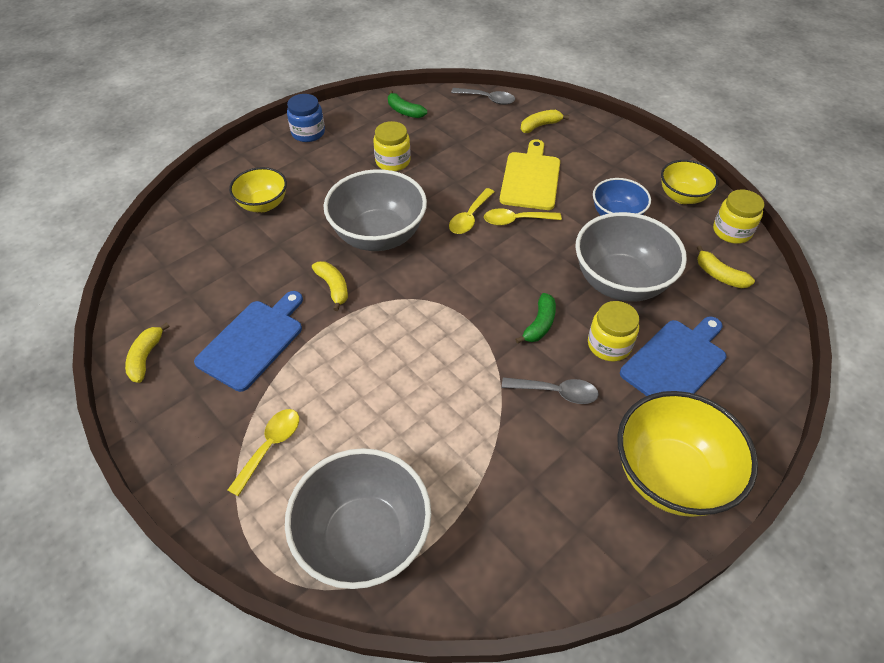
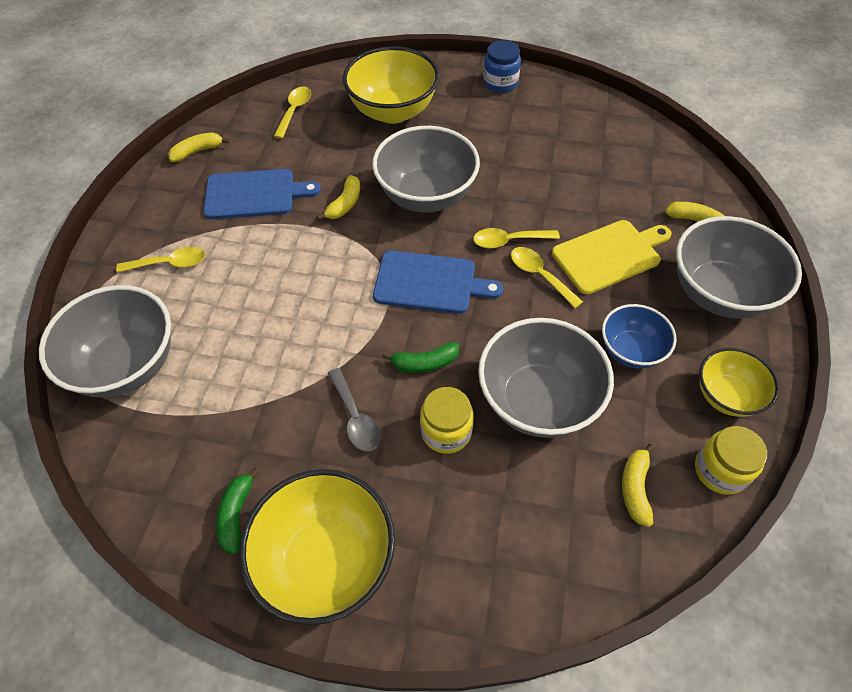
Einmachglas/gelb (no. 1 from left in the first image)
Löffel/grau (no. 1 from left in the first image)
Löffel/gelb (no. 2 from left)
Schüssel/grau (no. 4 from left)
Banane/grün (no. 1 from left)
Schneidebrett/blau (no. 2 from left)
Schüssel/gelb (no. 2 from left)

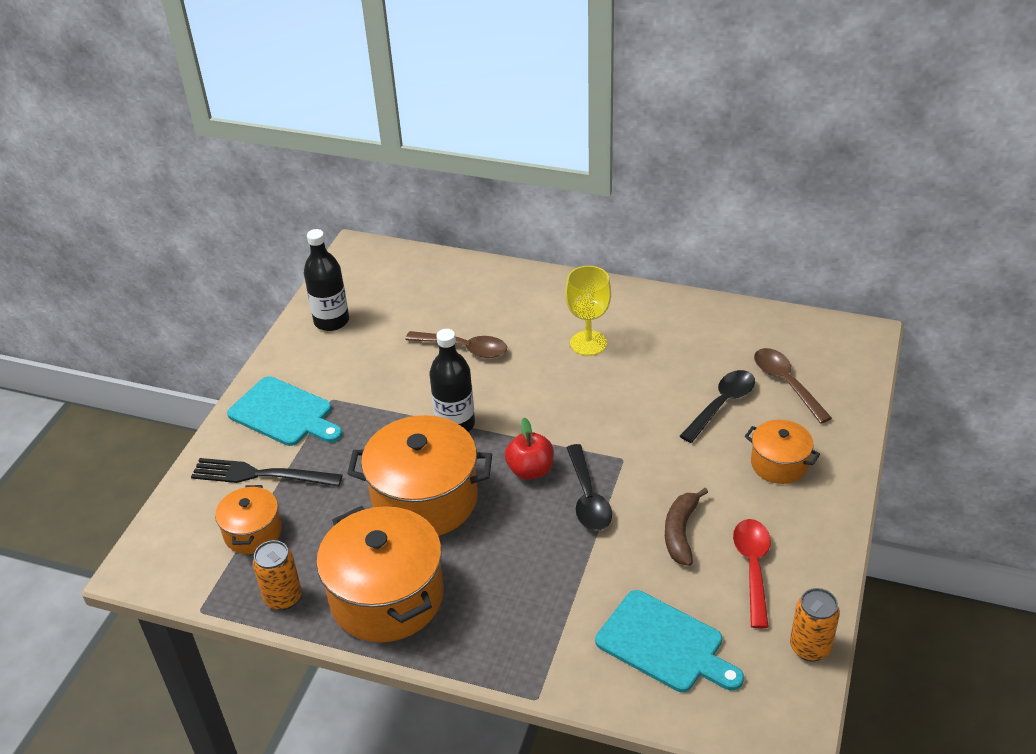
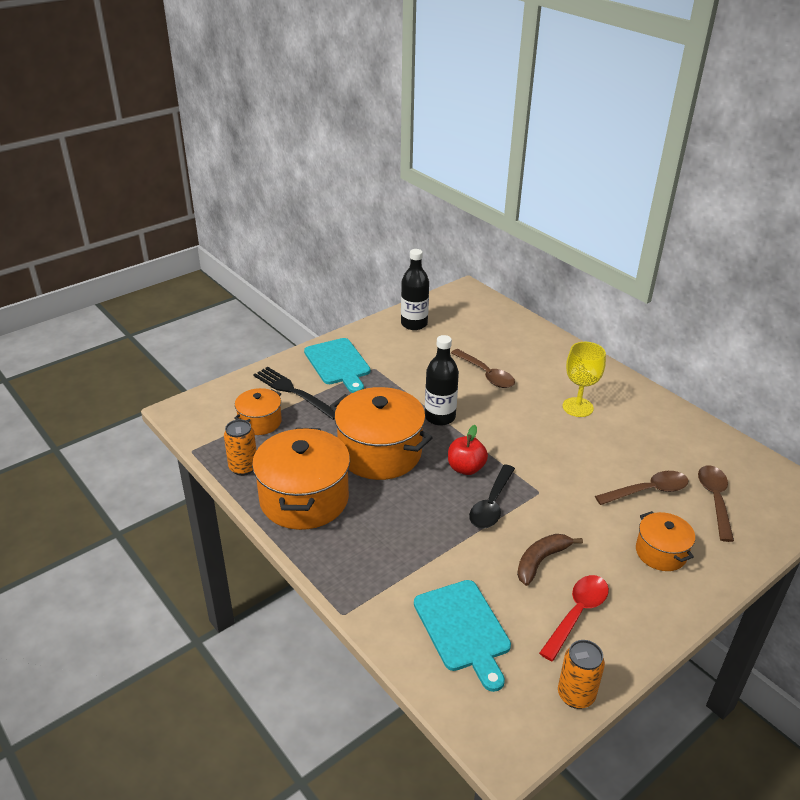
Löffel/braun (no. 2 from left)

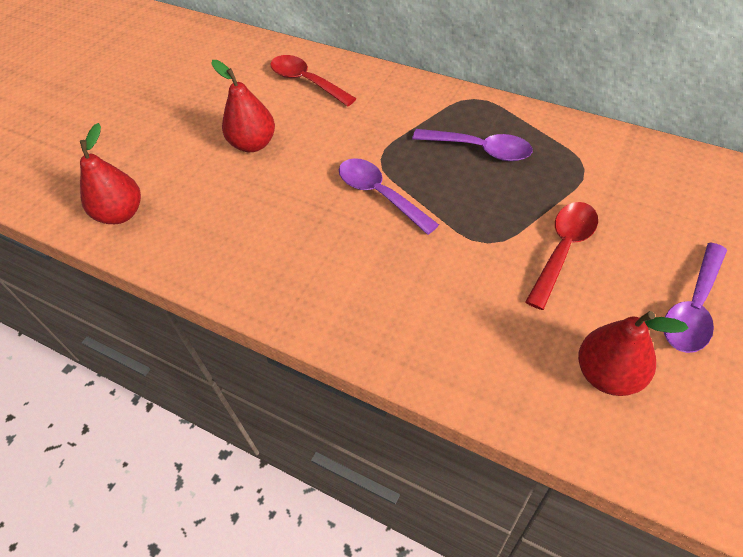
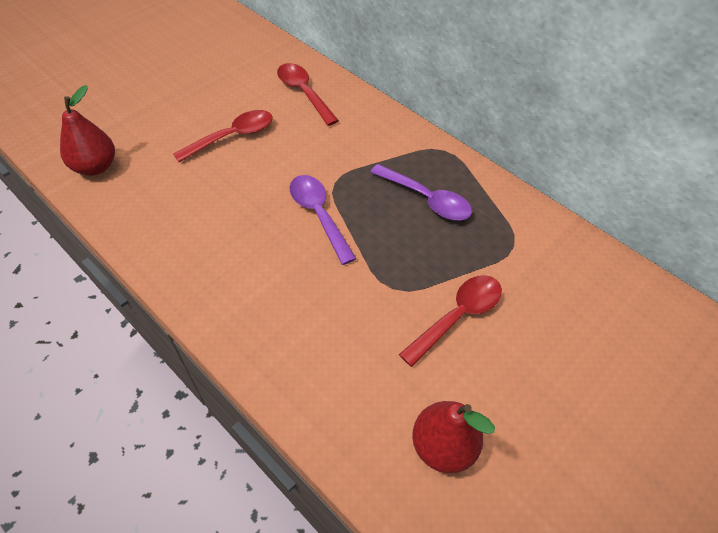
Löffel/lila (no. 3 from left in the first image)
Löffel/rot (no. 1 from left)

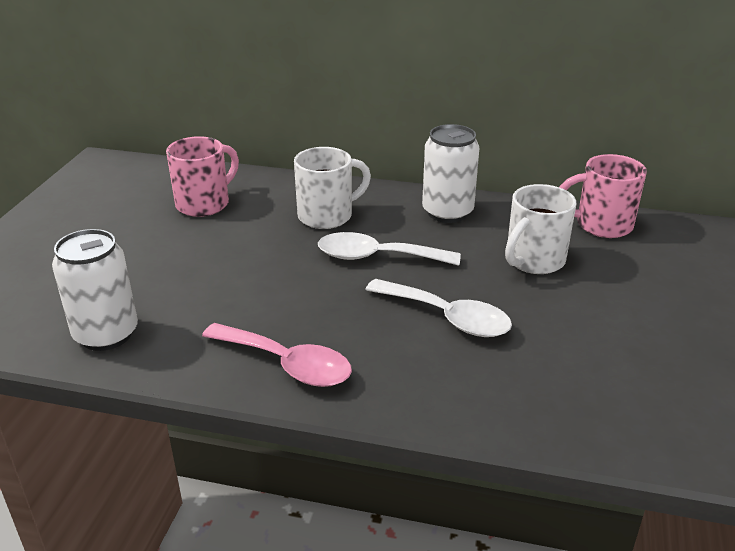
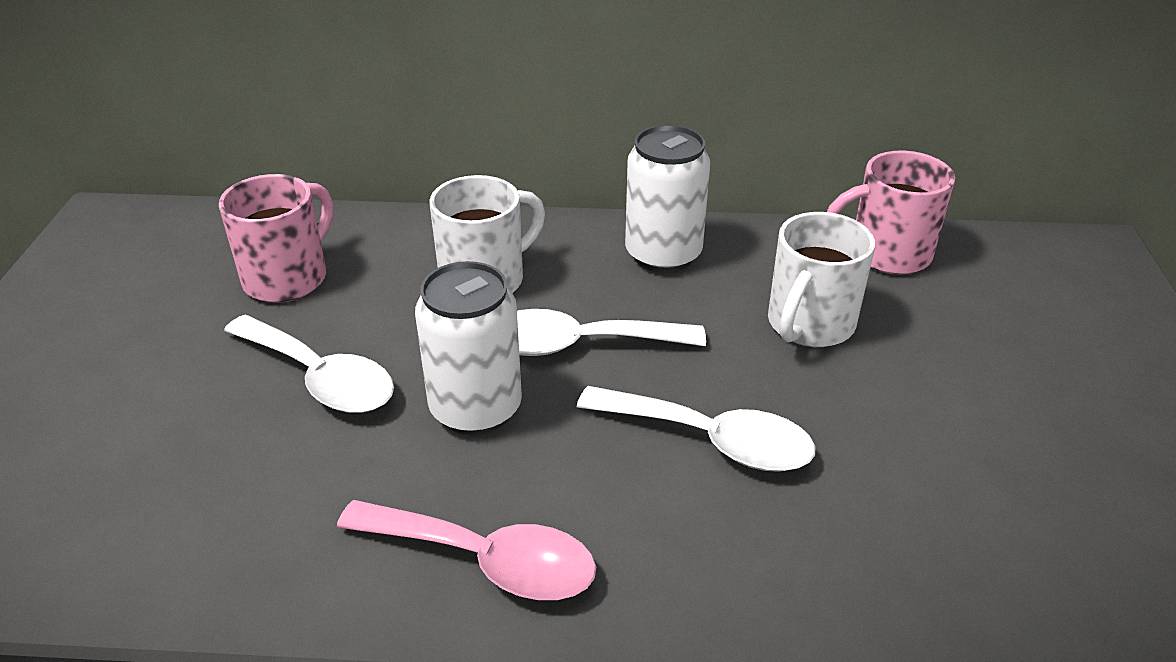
Löffel/weiß (no. 1 from left)
Dose/weiß (no. 1 from left)

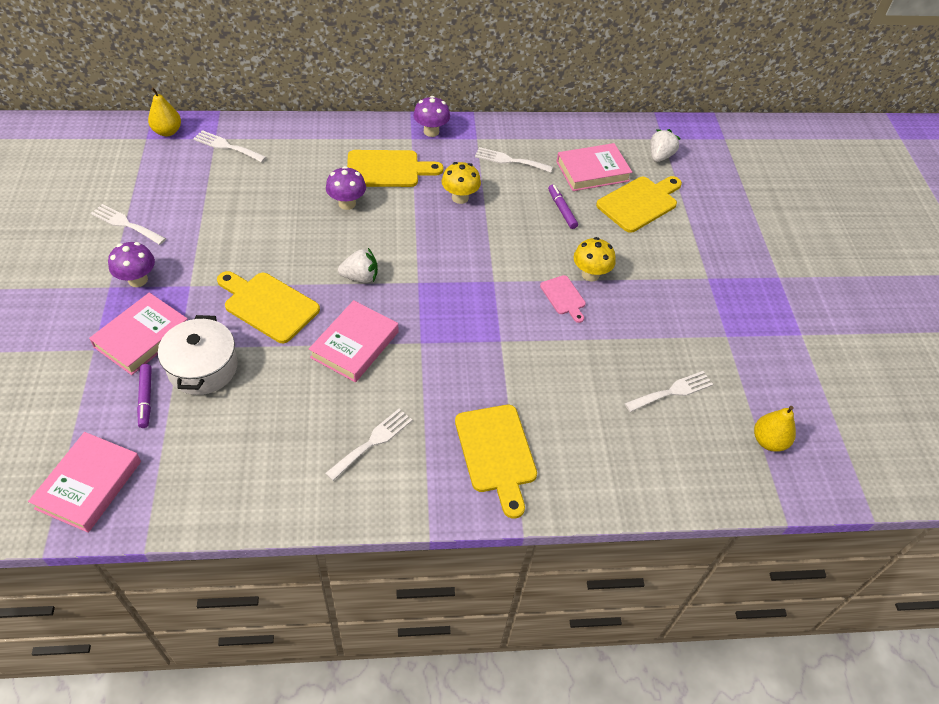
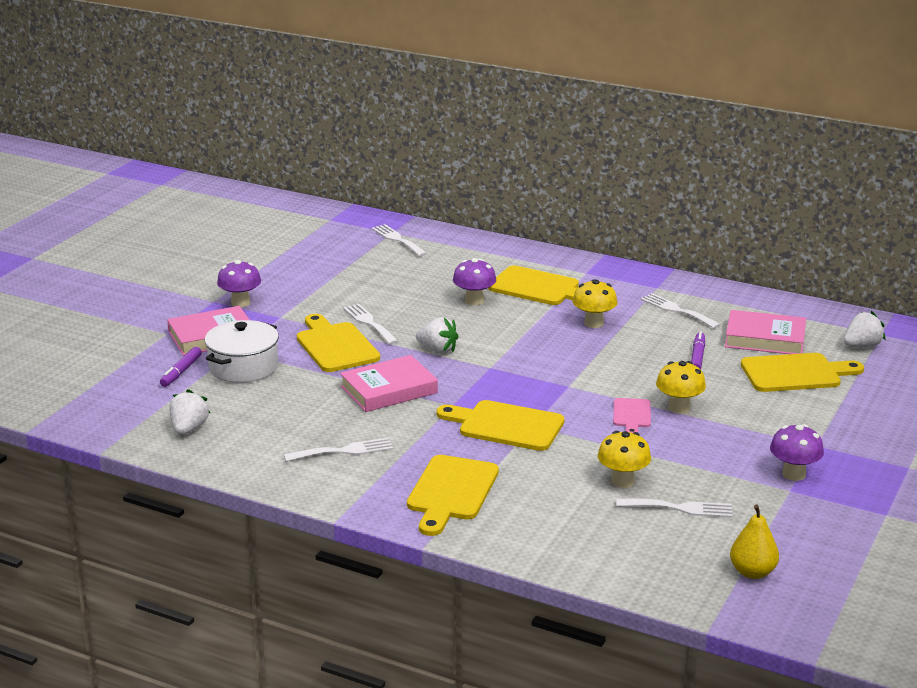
Buch/rosa (no. 1 from left in the first image)
Birne/gelb (no. 1 from left in the first image)
Erdbeere/weiß (no. 1 from left)
Schneidebrett/gelb (no. 3 from left)
Pilz/gelb (no. 2 from left)
Gabel/weiß (no. 2 from left)
Pilz/lila (no. 3 from left)

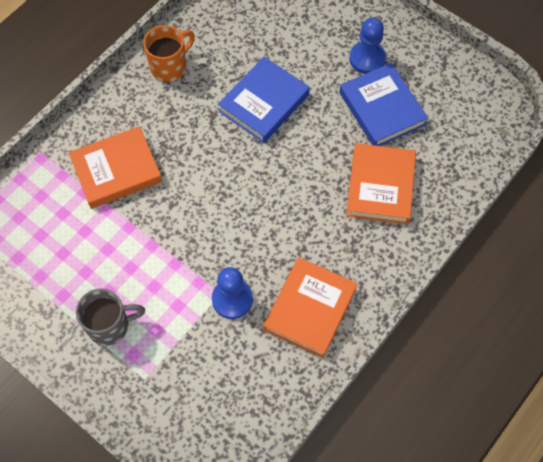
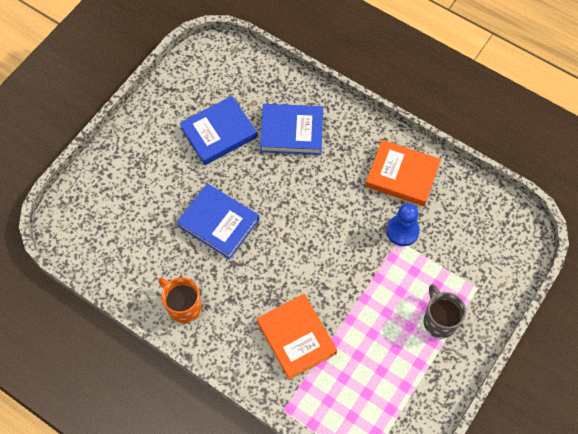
Bauer/blau (no. 2 from left in the first image)
Buch/blau (no. 3 from left)

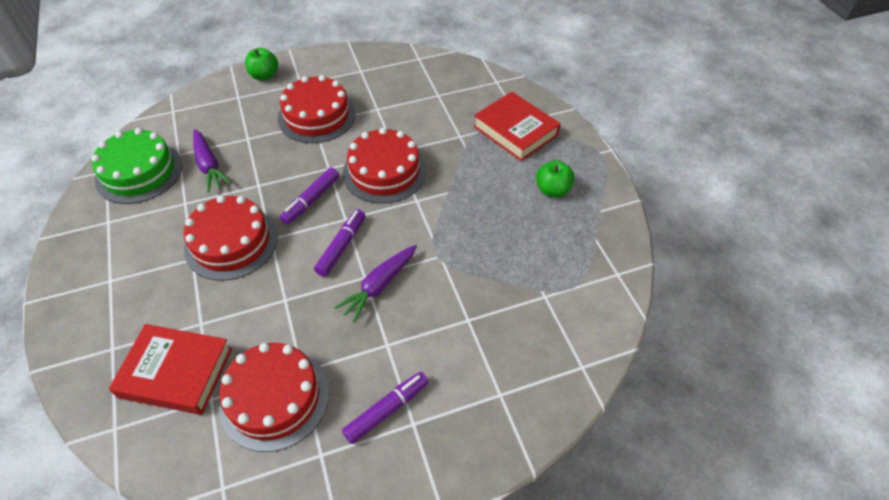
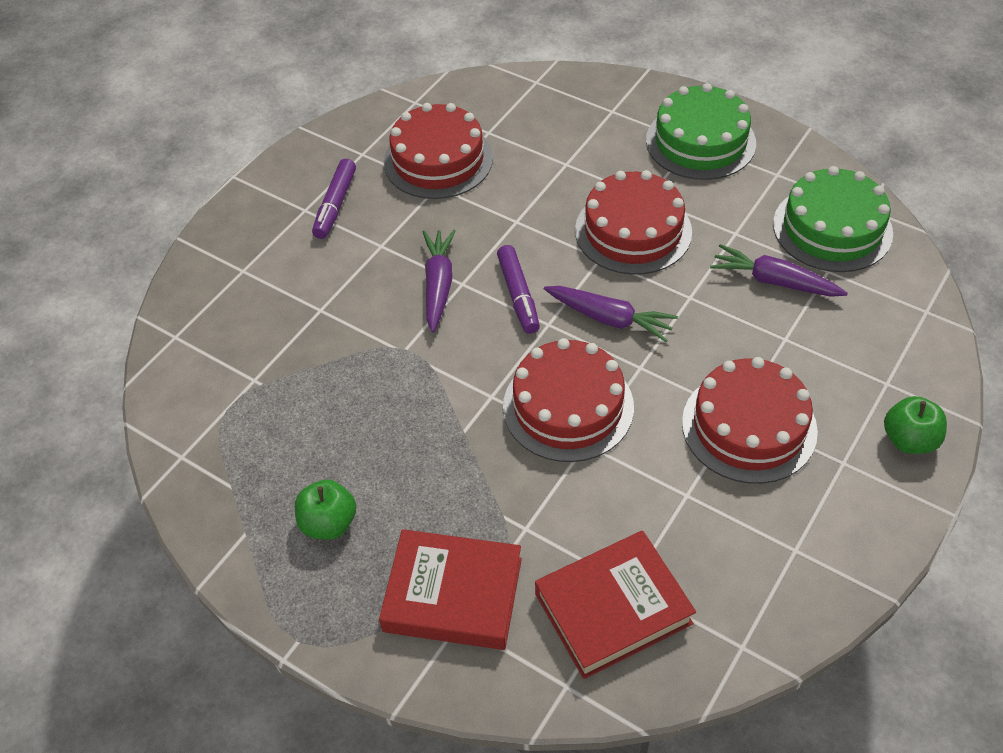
Kuchen/grün (no. 1 from left)
Buch/rot (no. 2 from left)
Karotte/lila (no. 2 from left)

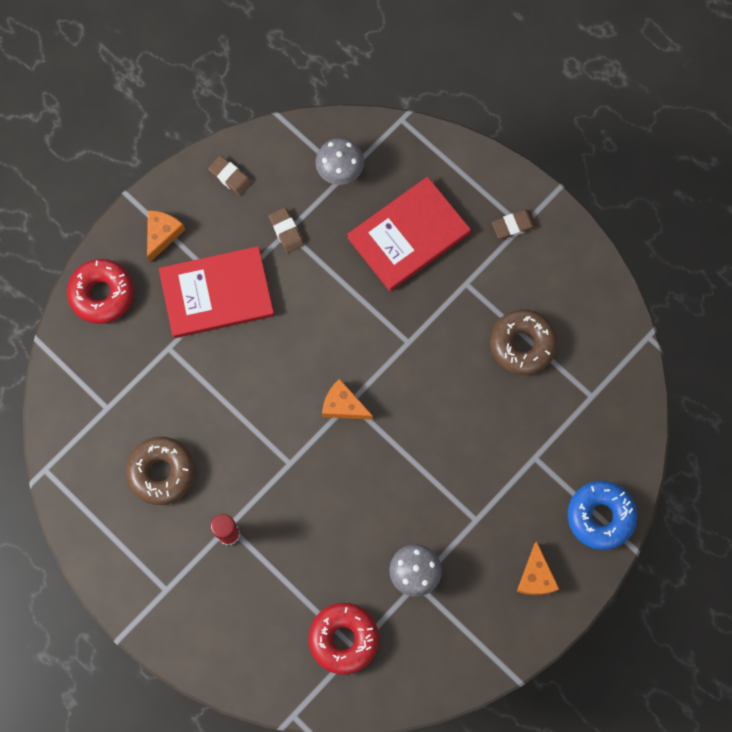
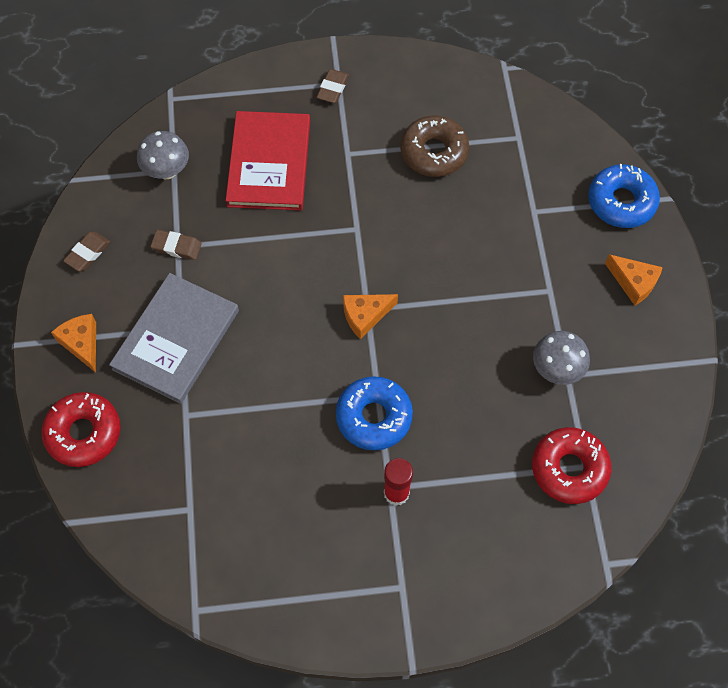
Donut/braun (no. 1 from left in the first image)
Donut/blau (no. 1 from left)
Buch/grau
Radiergummi/braun (no. 1 from left)

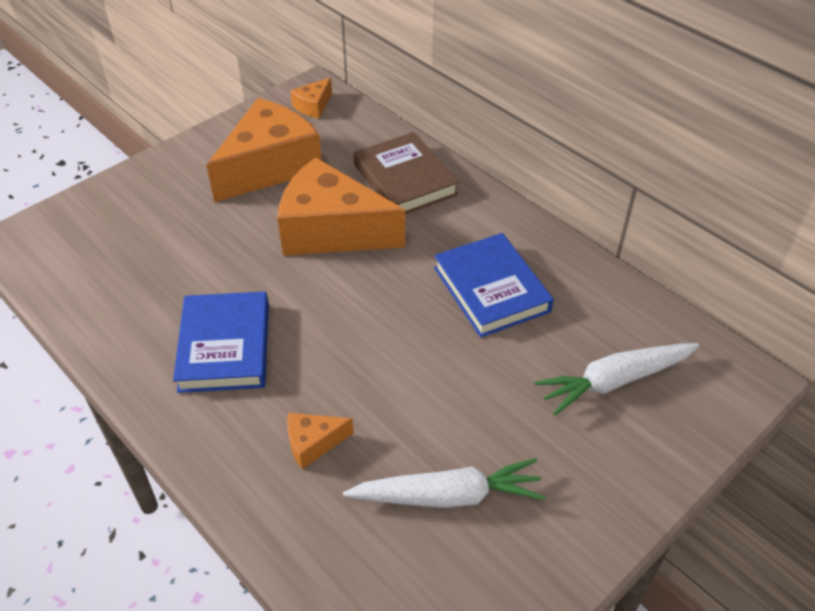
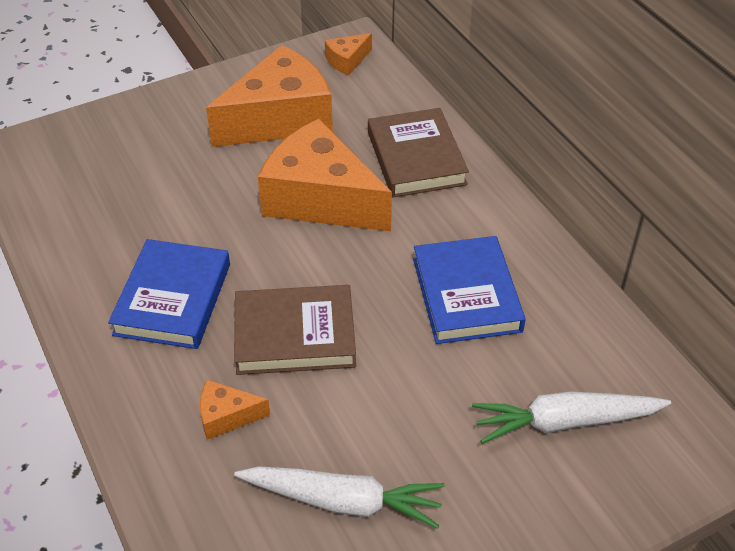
Buch/braun (no. 1 from left)

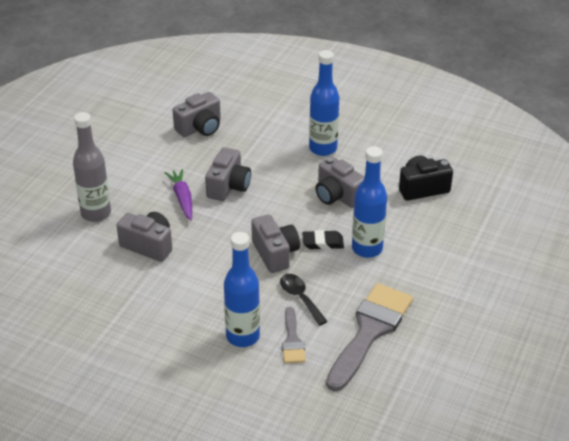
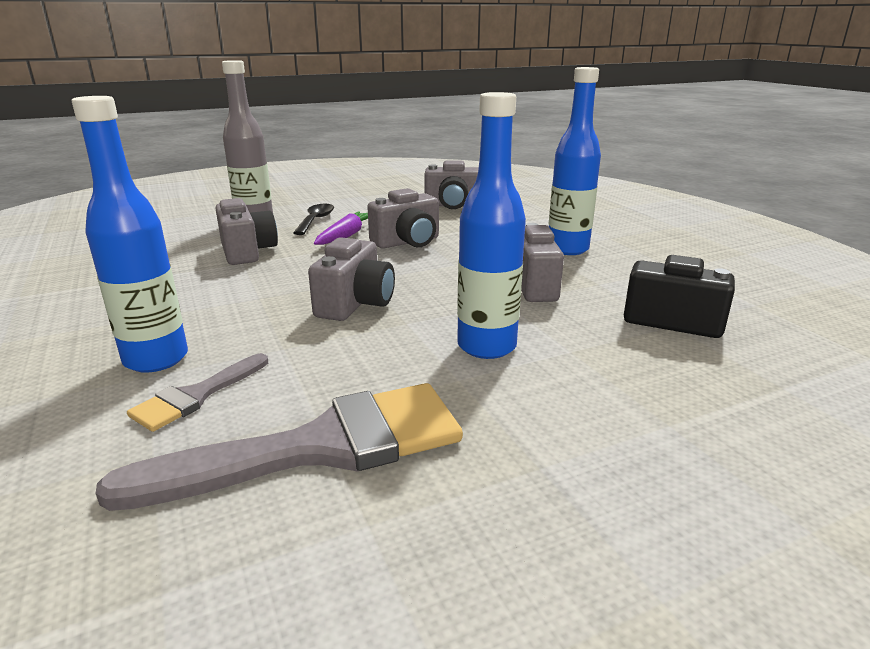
Radiergummi/schwarz
Löffel/schwarz

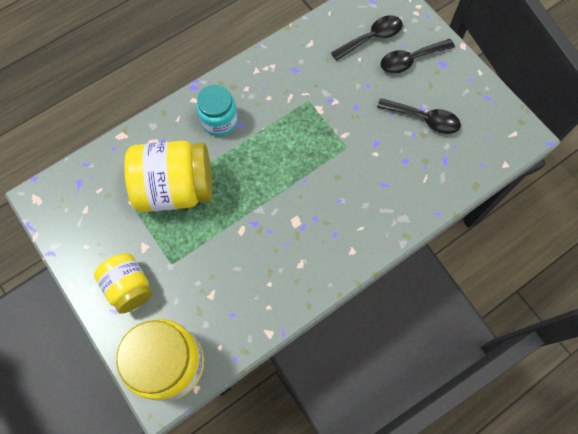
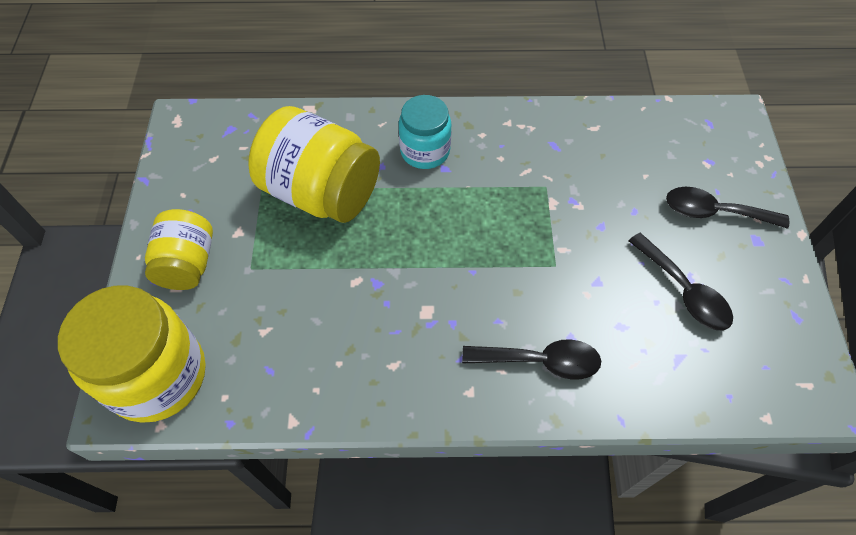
Löffel/schwarz (no. 1 from left)

